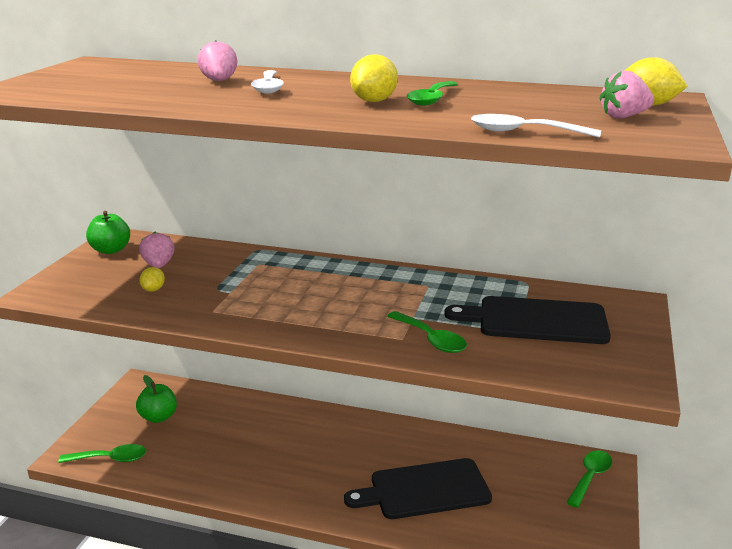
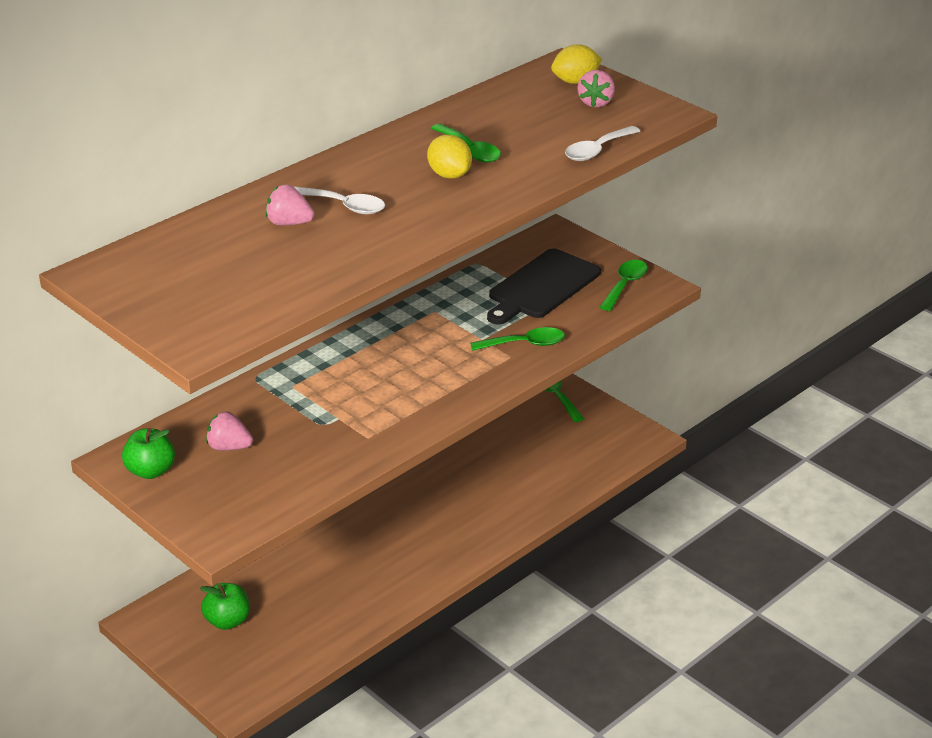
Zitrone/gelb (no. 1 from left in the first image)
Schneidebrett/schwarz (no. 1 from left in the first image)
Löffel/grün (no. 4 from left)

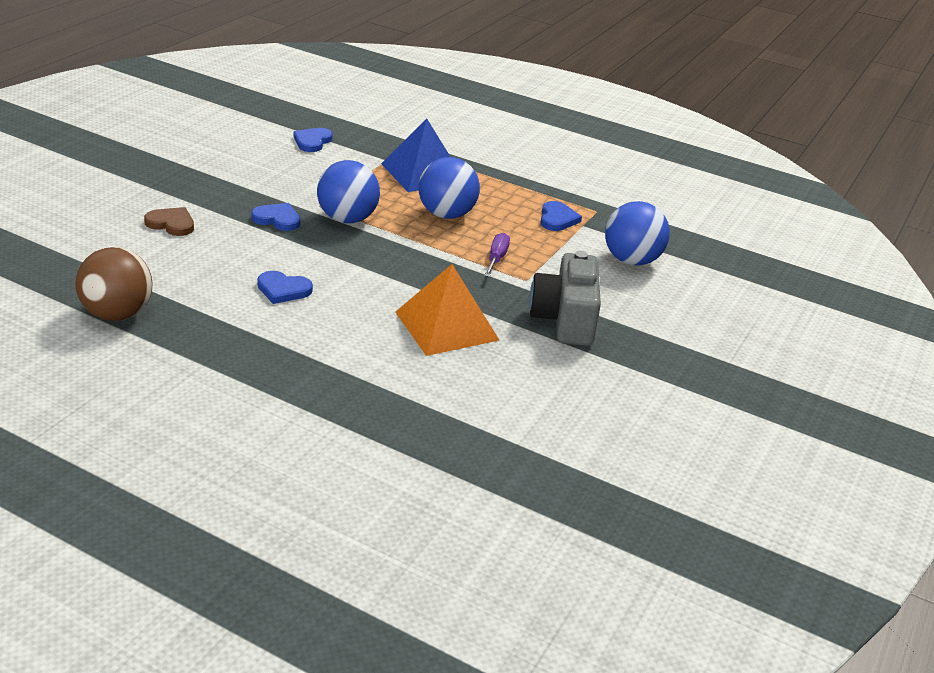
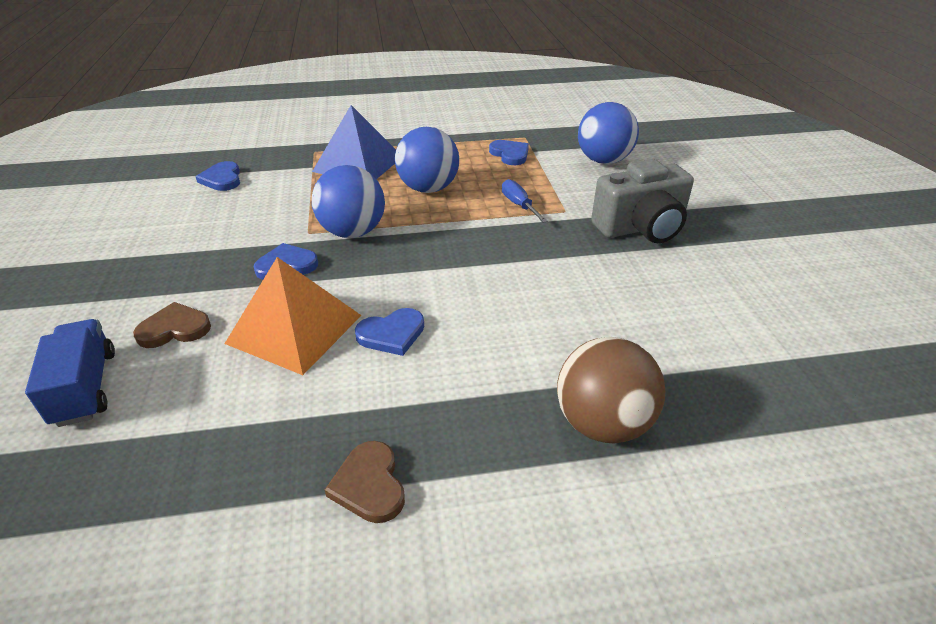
Lastwagen/blau
Herz/braun (no. 2 from left)
Ball/braun
Pyramide/orange
Schraubenzieher/blau
Kamera/grau

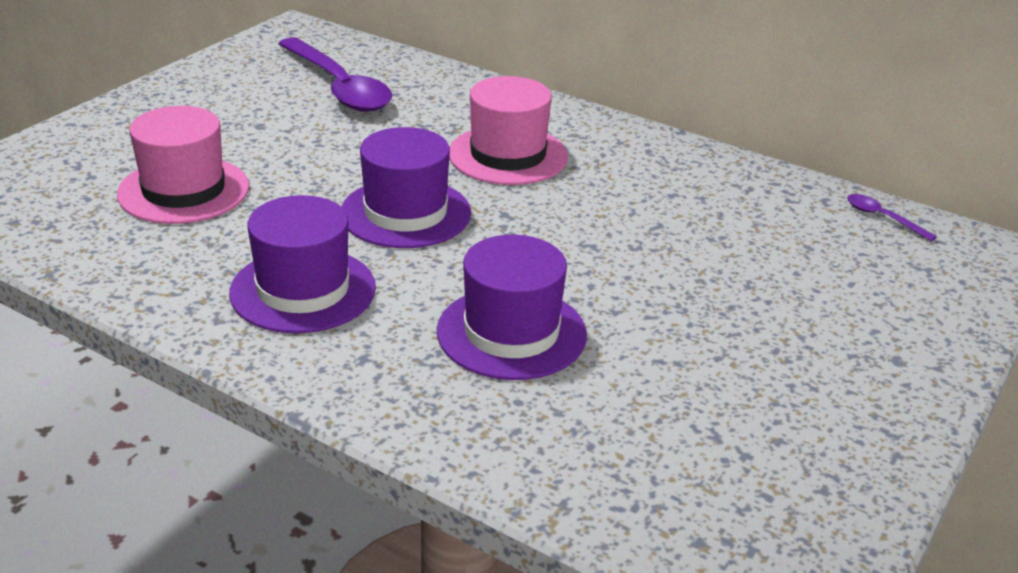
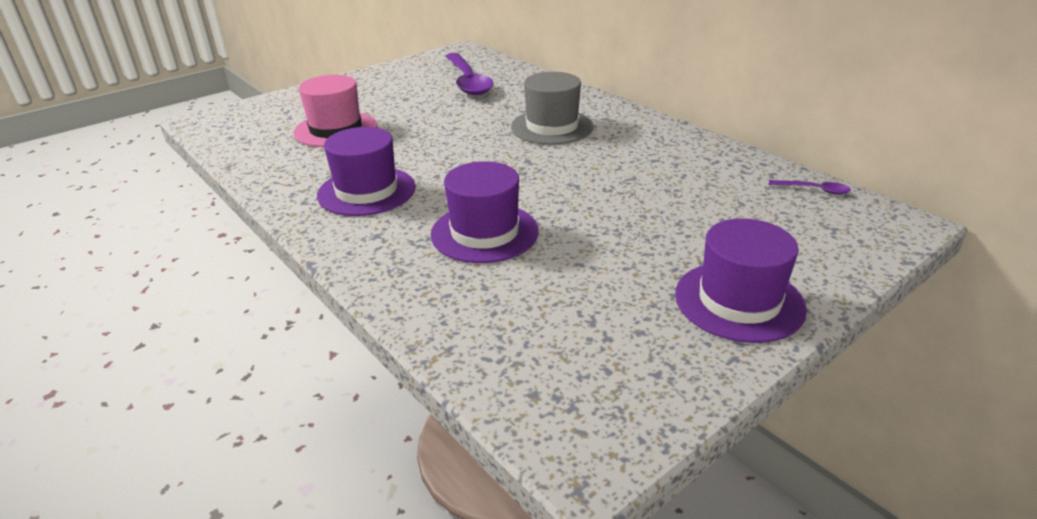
Hut/lila (no. 3 from left)
Hut/grau
Löffel/lila (no. 2 from left)

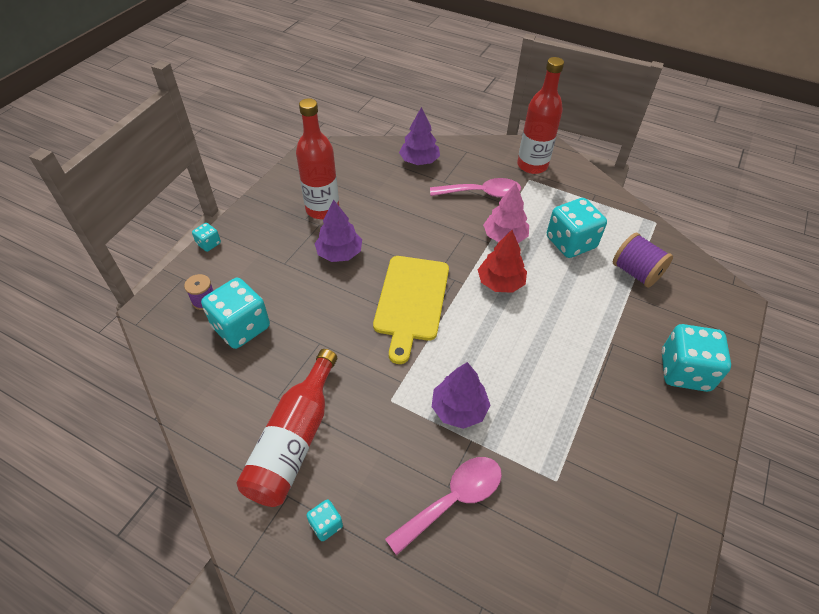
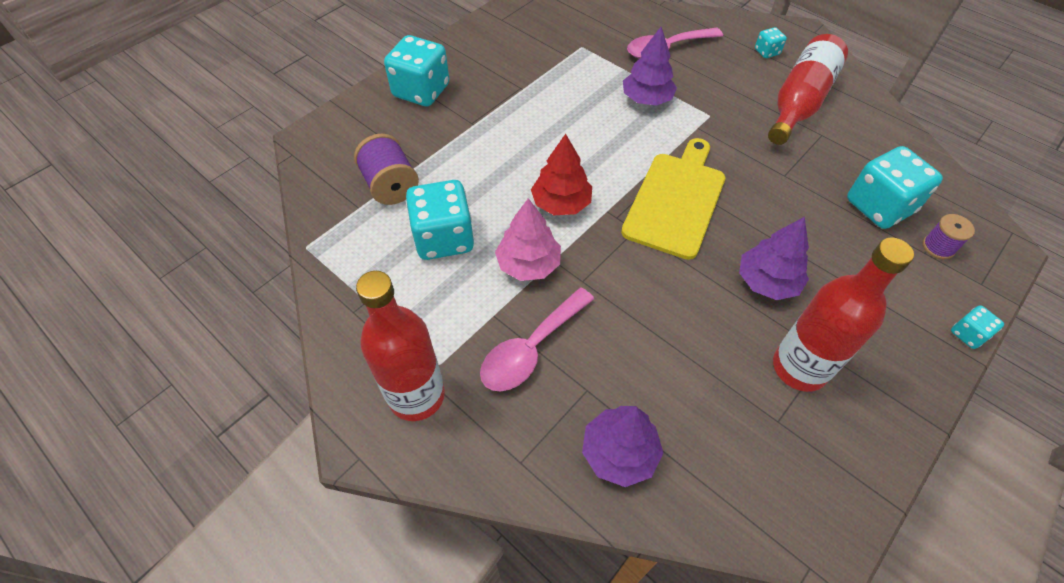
Löffel/rosa (no. 1 from left)

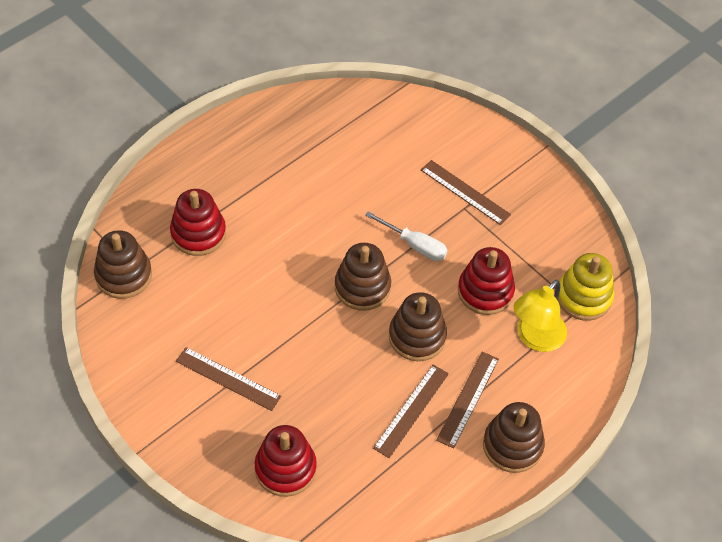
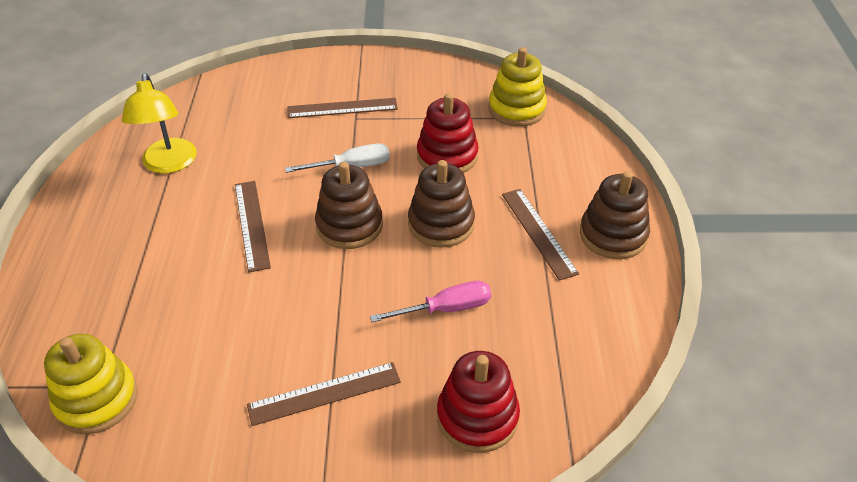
Stapelspielzeug/rot (no. 1 from left in the first image)
Schraubenzieher/rosa
Lineal/braun (no. 1 from left)
Lampe/gelb
Stapelspielzeug/gelb (no. 1 from left)

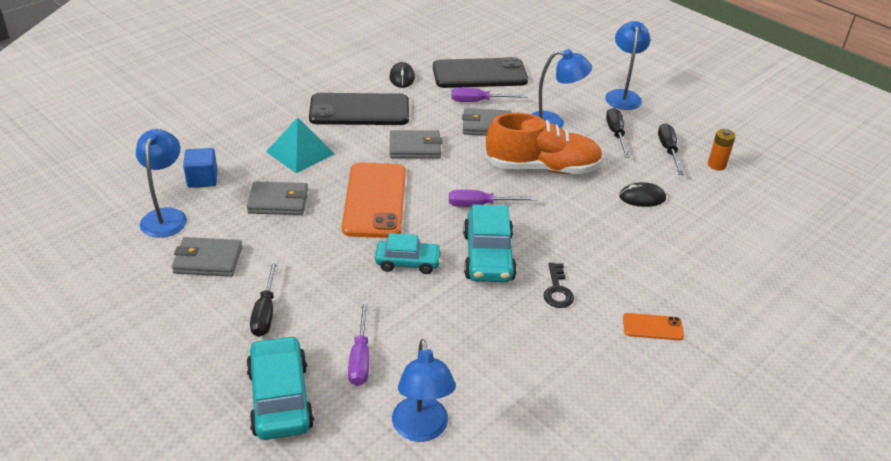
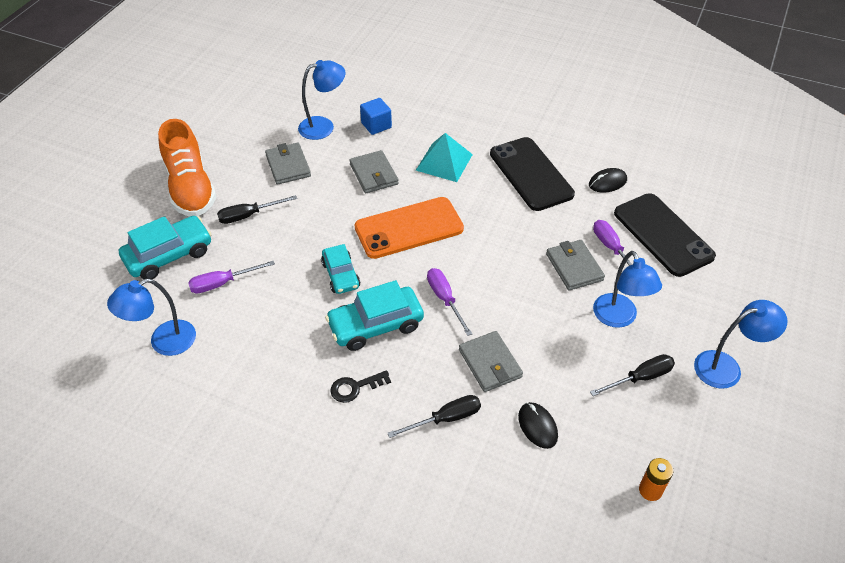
Handy/orange (no. 2 from left in the first image)
Geldbörse/grau (no. 3 from left)
Schuh/orange
Schraubenzieher/schwarz (no. 2 from left)

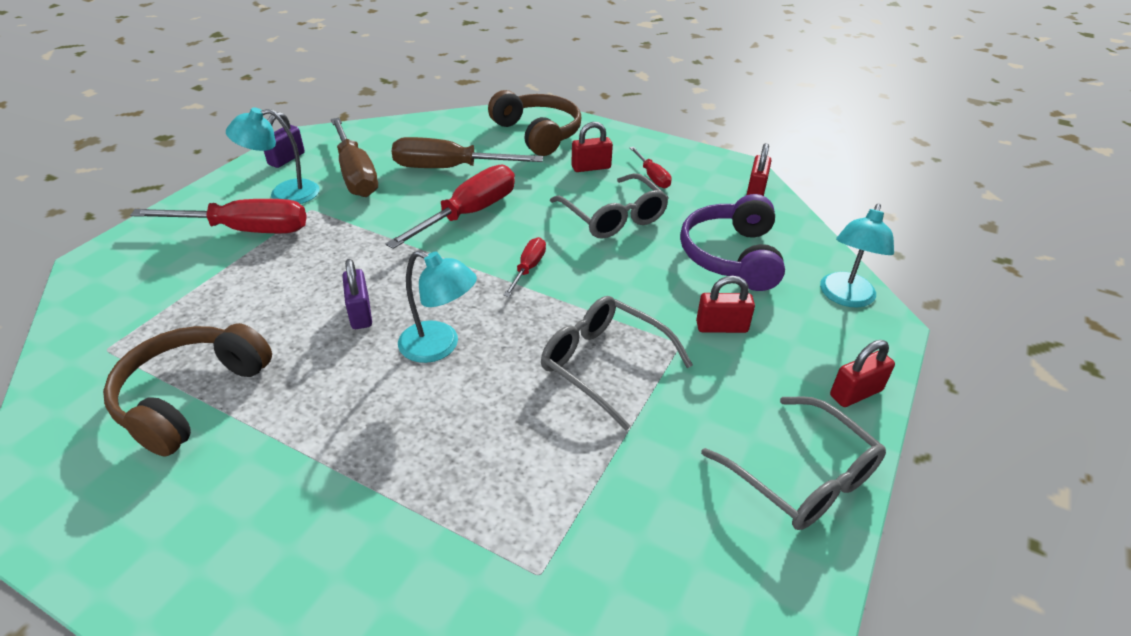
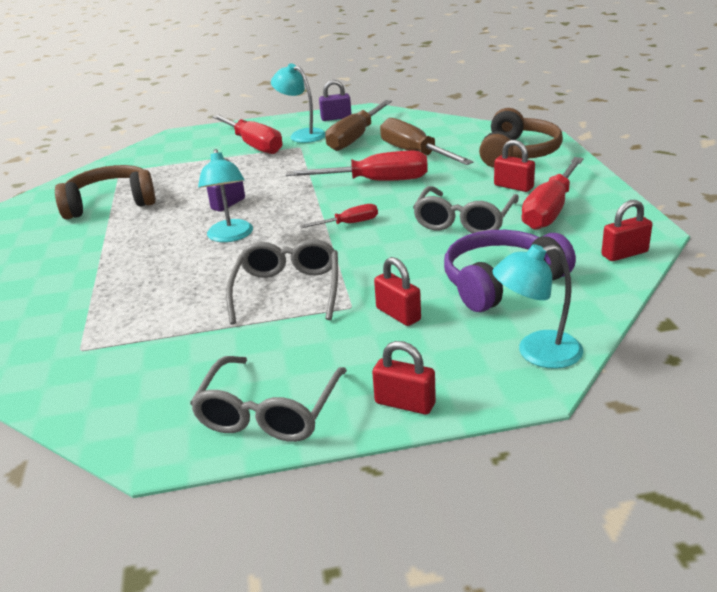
Schraubenzieher/rot (no. 4 from left)

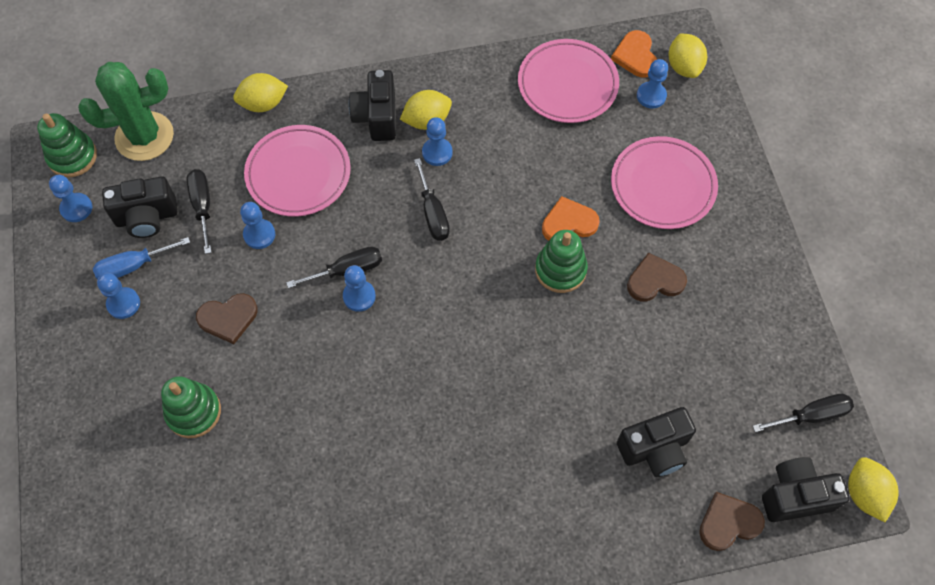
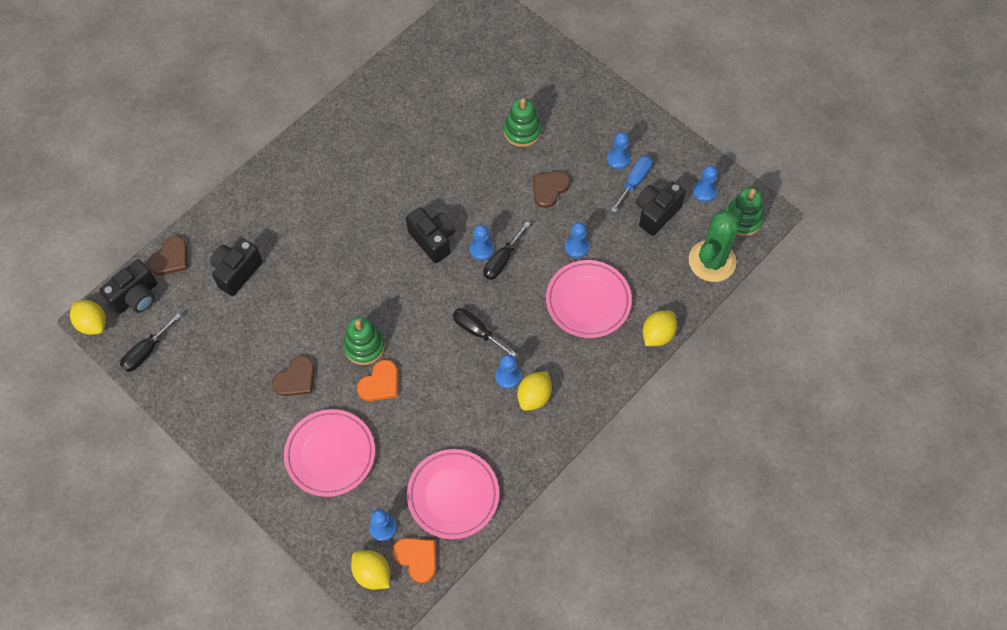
Schraubenzieher/schwarz (no. 1 from left in the first image)
Kamera/schwarz (no. 3 from left)

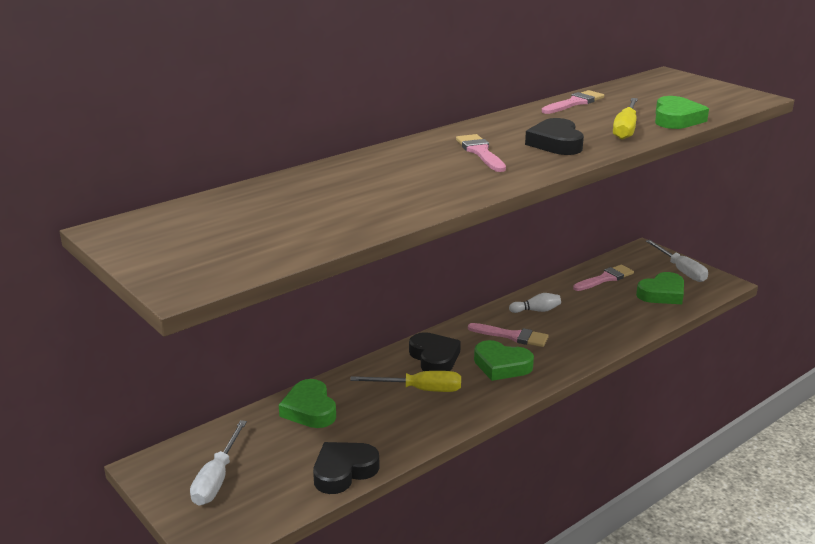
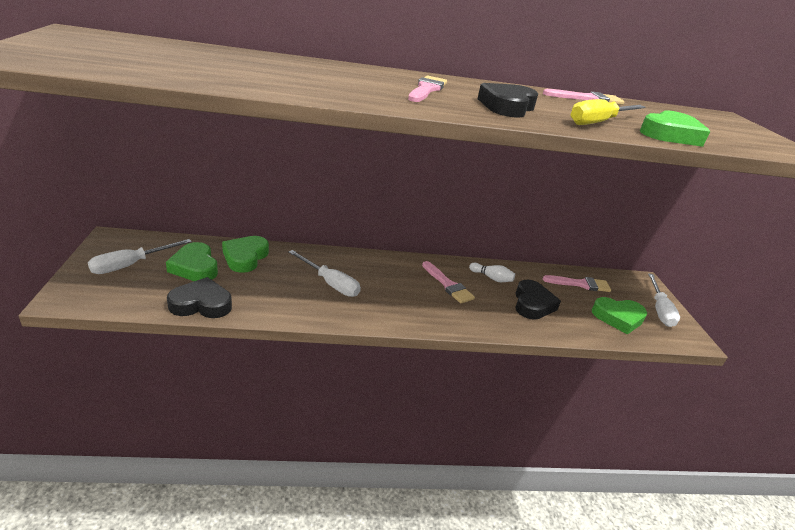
Herz/schwarz (no. 3 from left)
Herz/grün (no. 1 from left)
Schraubenzieher/weiß (no. 2 from left)

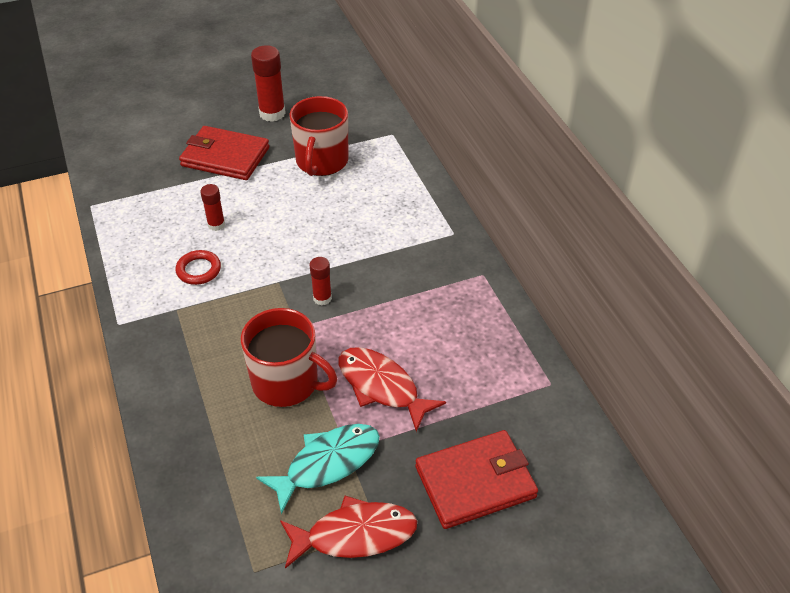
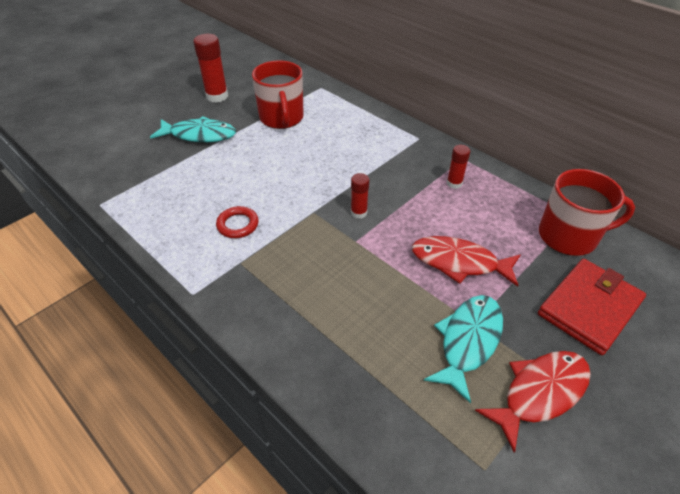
Klebestift/rot (no. 3 from left)
Tasse/rot (no. 2 from left)
Fisch/türkis (no. 1 from left)

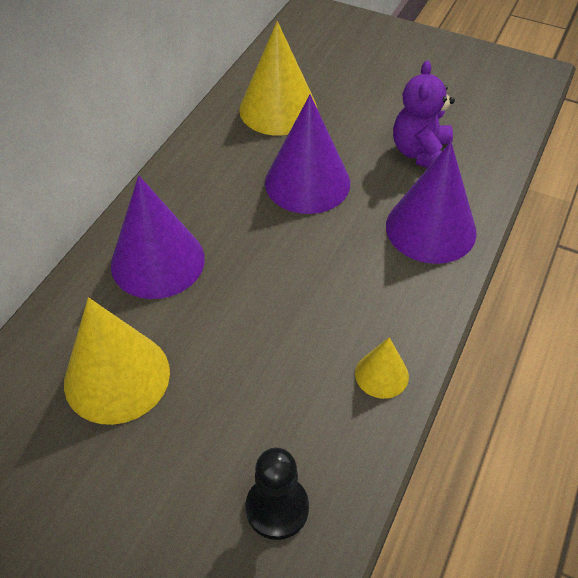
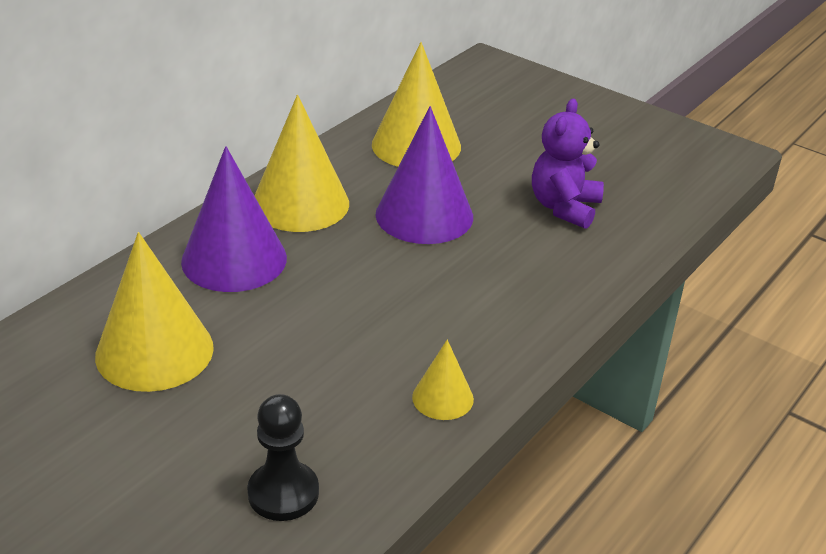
Kegel/lila (no. 3 from left in the first image)
Kegel/gelb (no. 2 from left)

